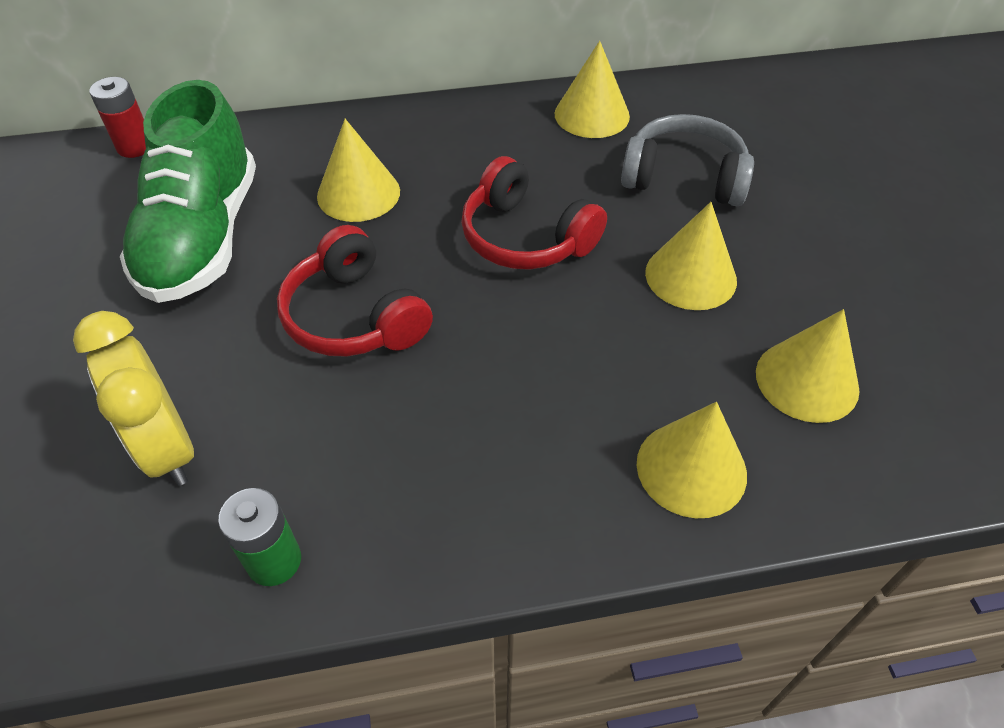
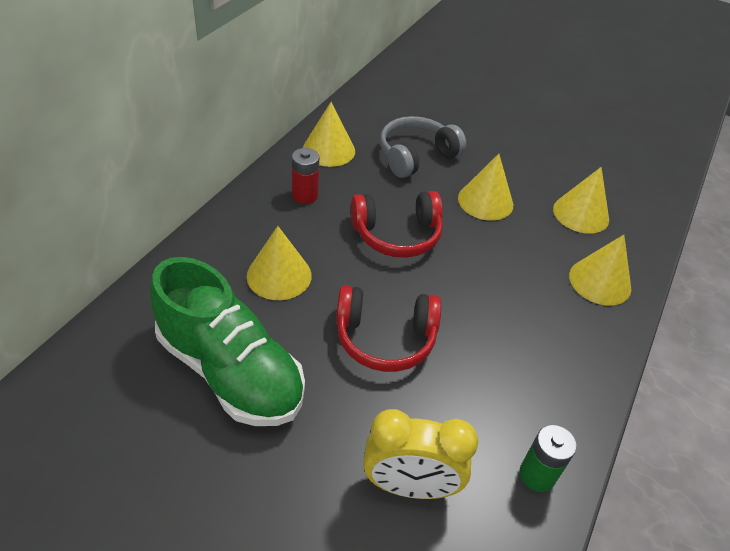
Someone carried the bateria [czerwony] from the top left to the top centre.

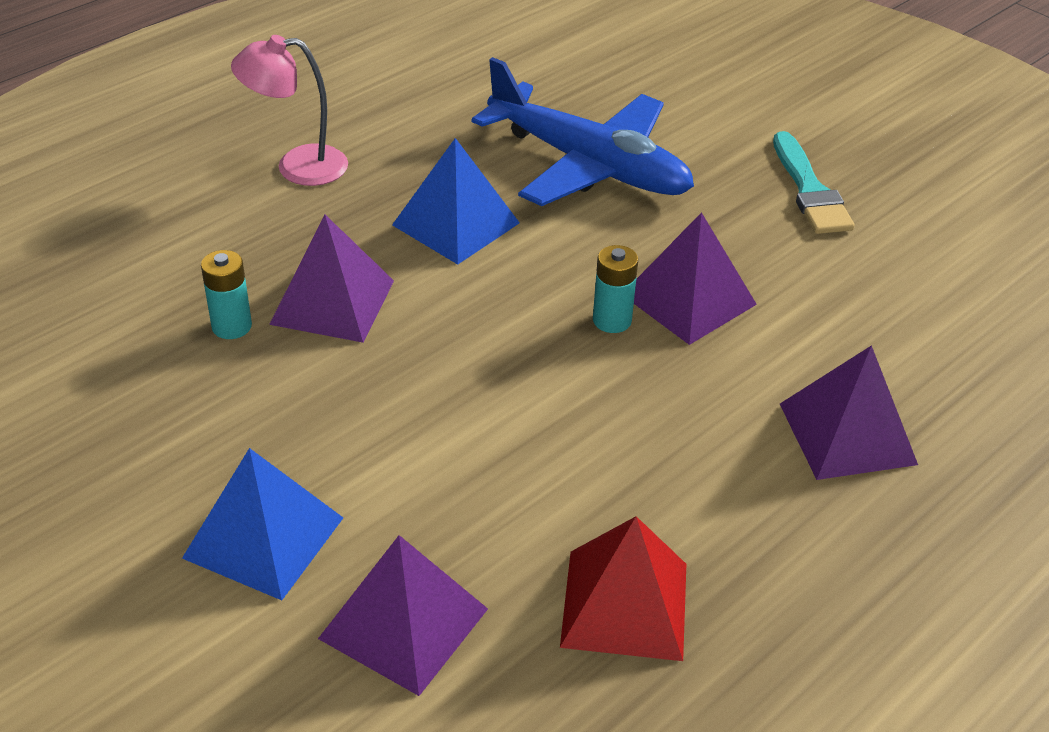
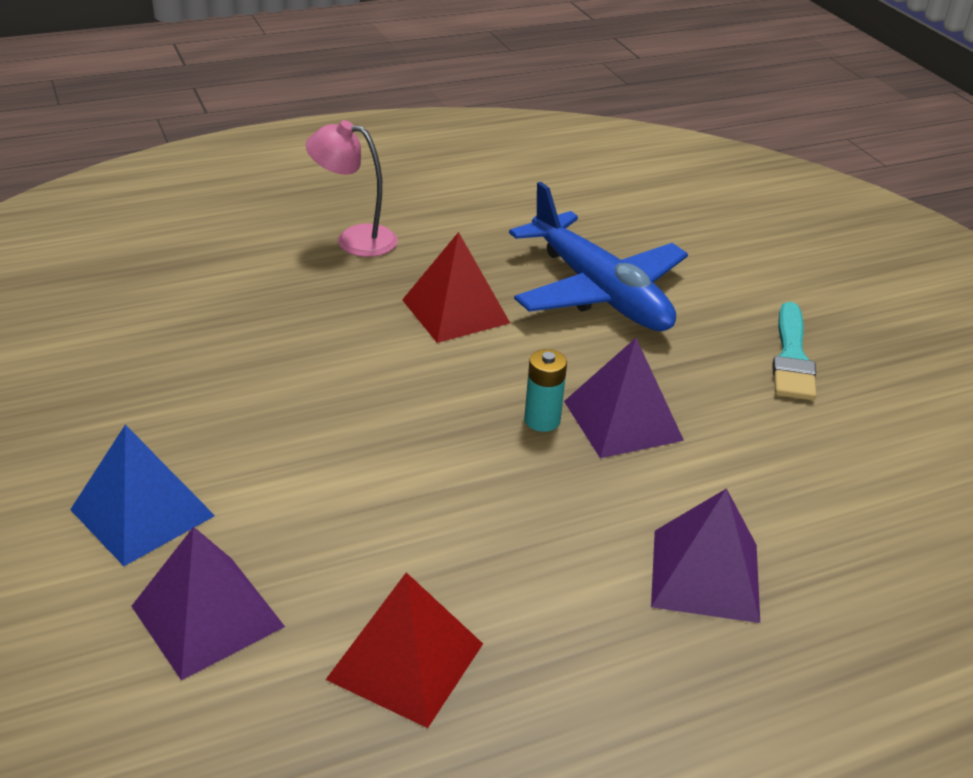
Someone repainted the piramida [niebieski] (no. 2 from left) at the top centre, which became the piramida [czerwony] (no. 2 from left) at the centre.
Someone took away the bateria [turkusowy] (no. 1 from left) at the middle left.
Someone took away the piramida [fioletowy] (no. 1 from left) at the middle left.

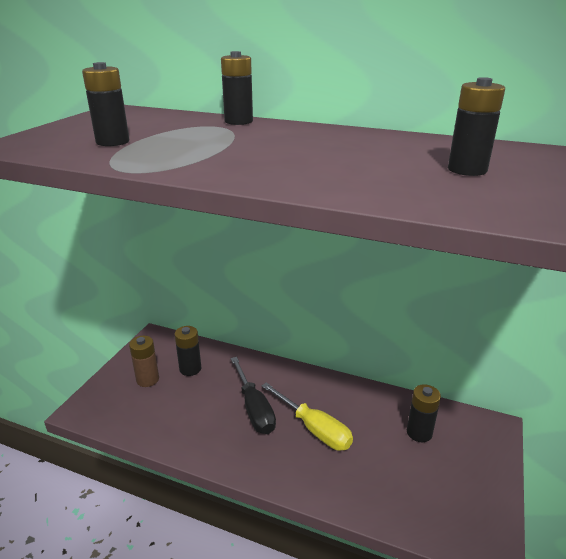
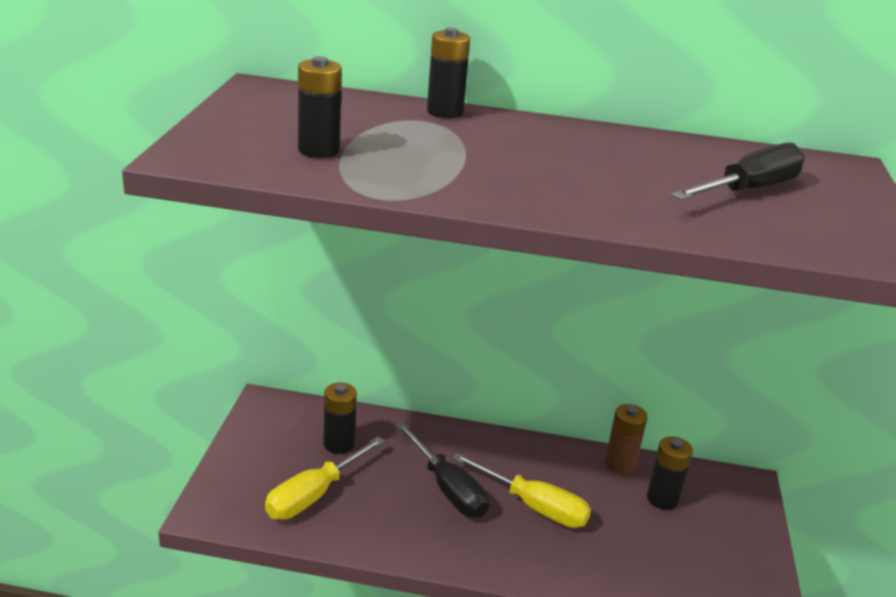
Someone put down the śrubokręt [żółty] (no. 1 from left) at the bottom centre.
Someone carried the bateria [brązowy] from the middle left to the bottom right.
Someone swapped the bateria [czarny] (no. 5 from left) at the top right for the śrubokręt [czarny] (no. 2 from left) at the top right.

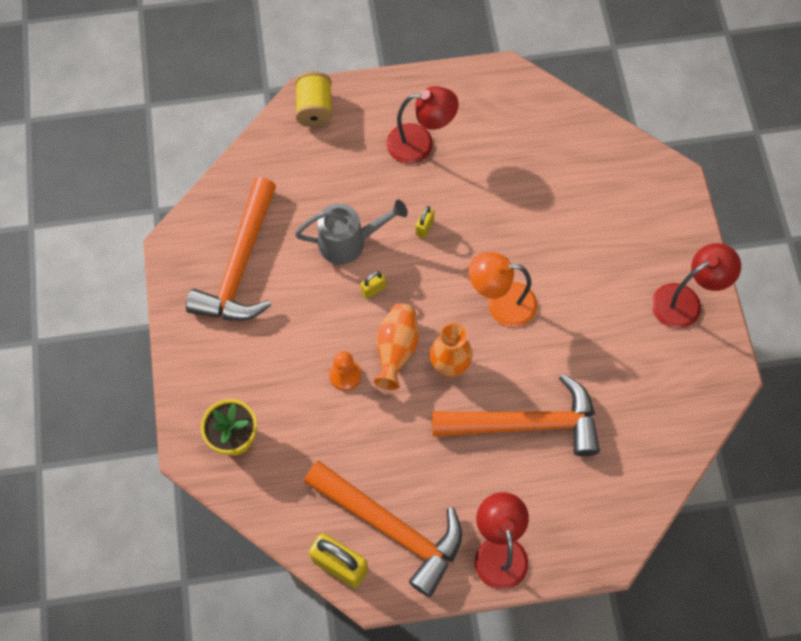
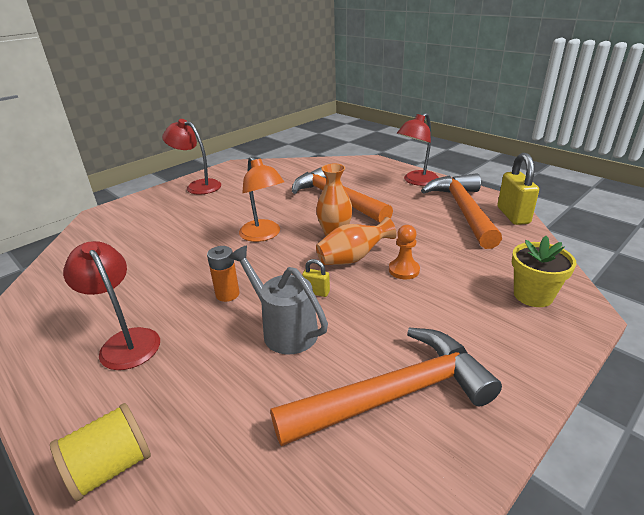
Someone swapped the kłódka [żółty] (no. 3 from left) at the centre for the bateria [pomarańczowy] at the centre.

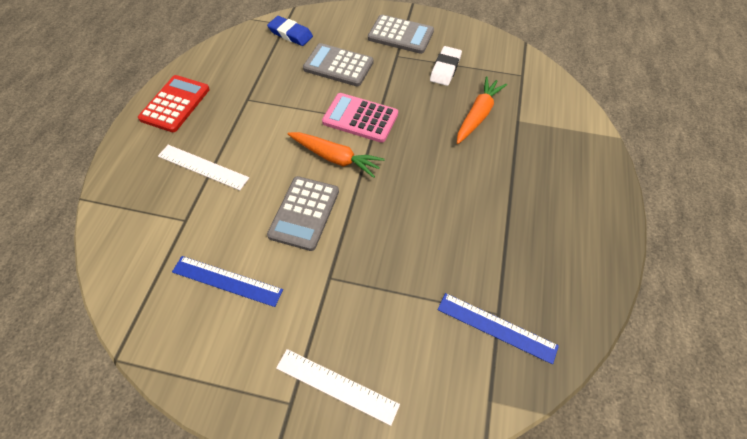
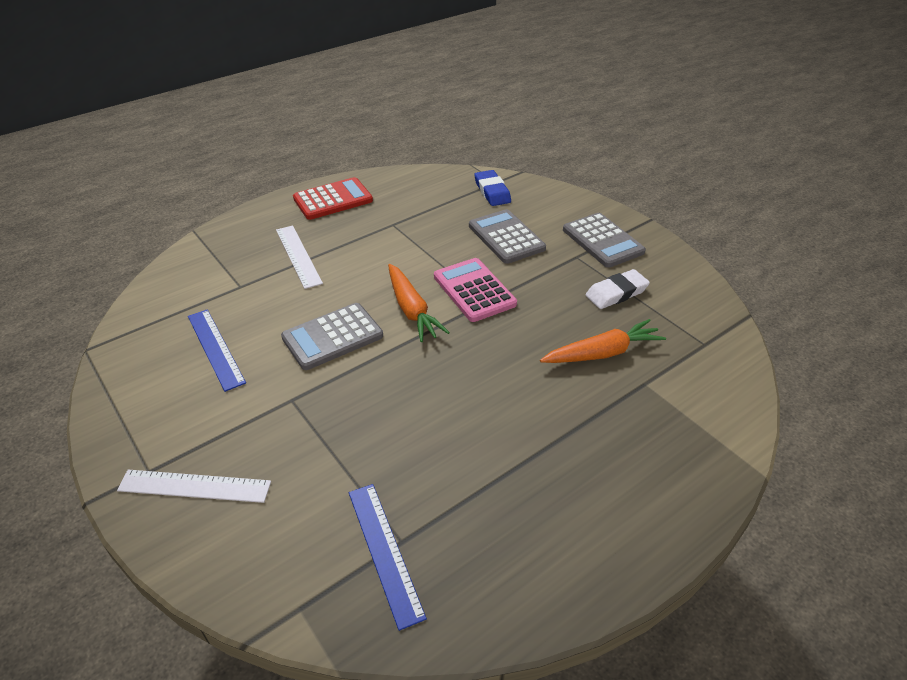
Someone rotated the linijka [biały] (no. 2 from left in the first image) at the bottom centre by 60 degrees counterclockwise.

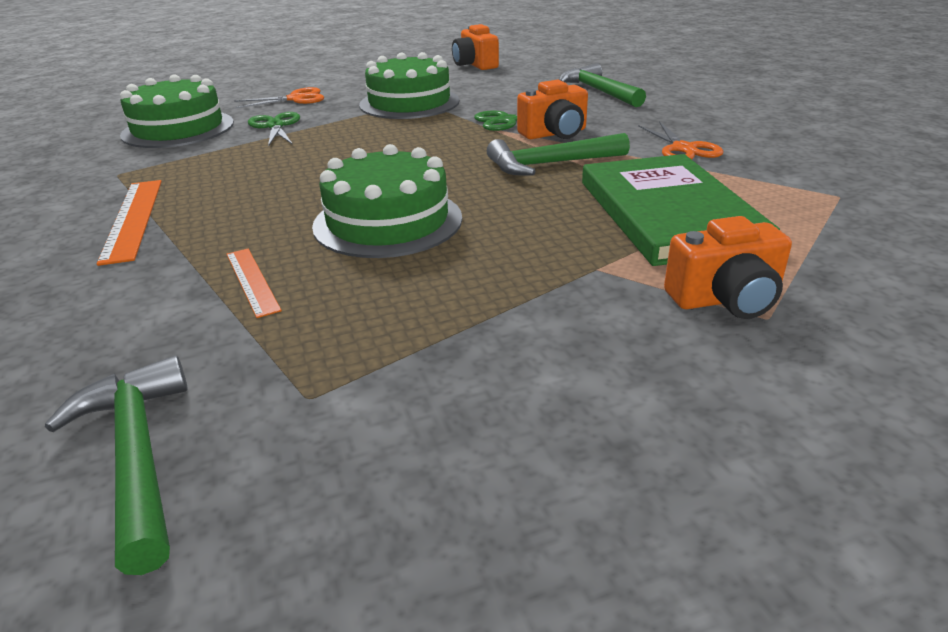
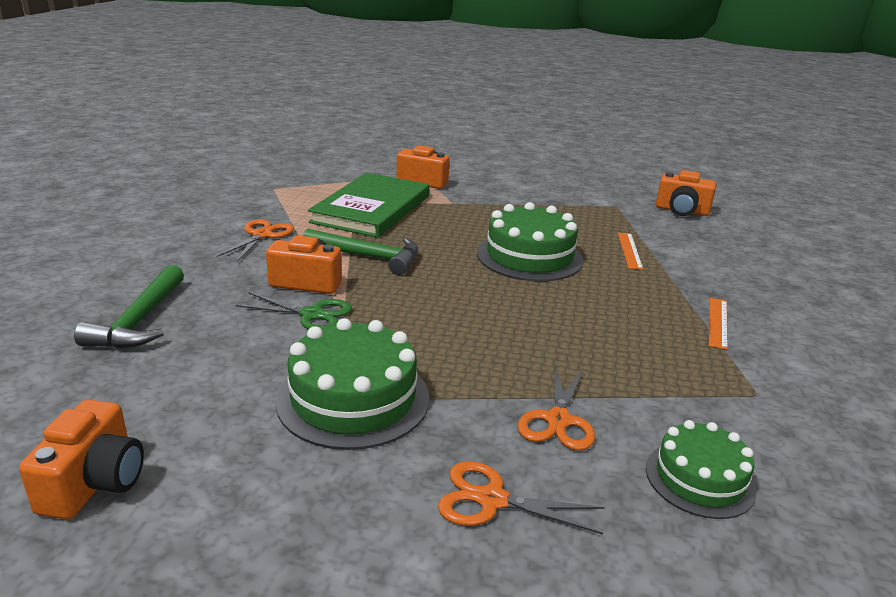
Someone repainted the nożyczki [zielony] (no. 1 from left) at the top left, which became the nożyczki [pomarańczowy] (no. 3 from left) at the bottom centre.
Someone scaled the tort [zielony] (no. 1 from left in the first image) at the top left by 0.63.
Someone swapped the młotek [zielony] (no. 1 from left) at the bottom left for the aparat fotograficzny [pomarańczowy] (no. 4 from left) at the top right.
Someone scaled the linijka [pomarańczowy] (no. 1 from left in the first image) at the middle left by 0.62.

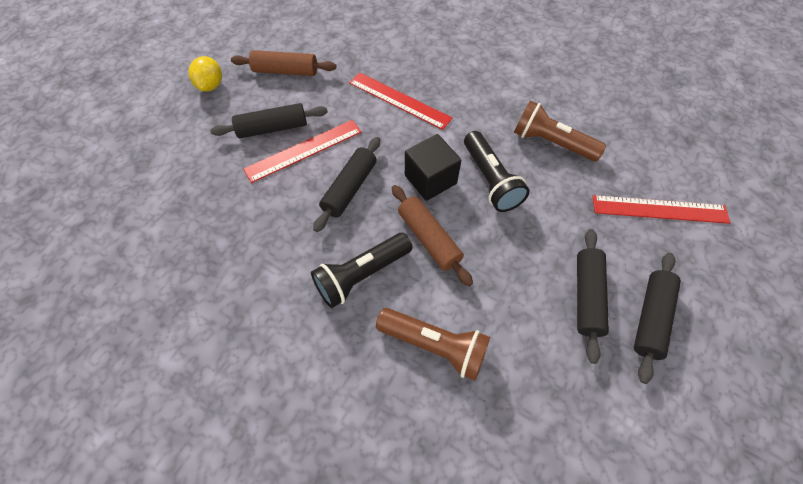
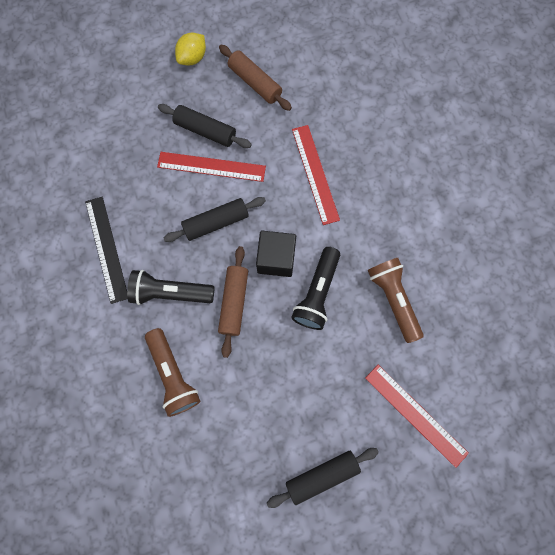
Someone put down the linijka [czarny] at the middle left.
Someone took away the wałek do ciasta [czarny] (no. 3 from left) at the middle right.

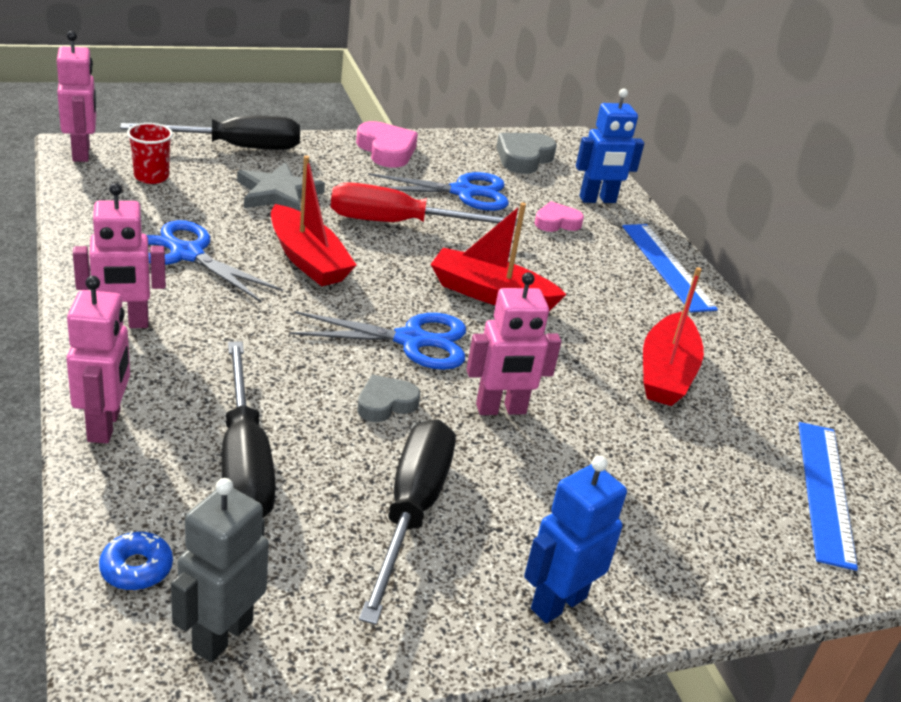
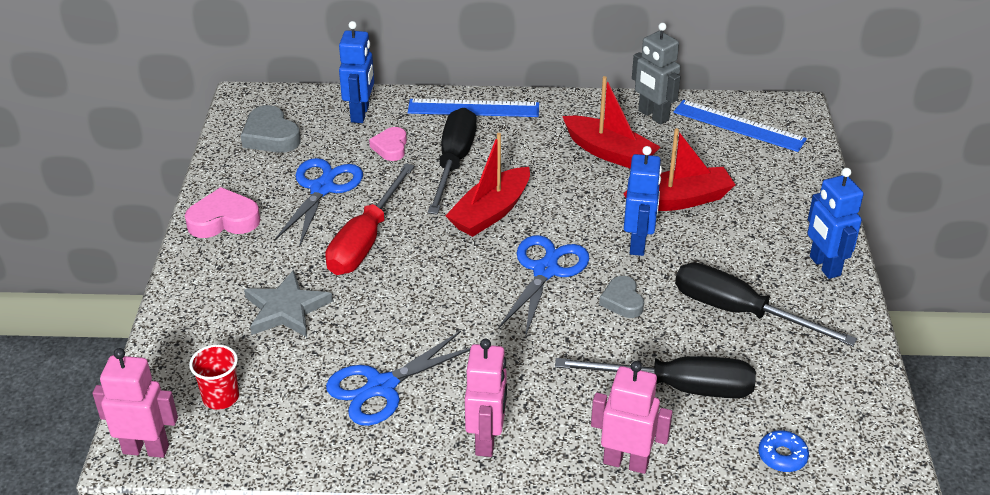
Someone carried the śrubokręt [czarny] (no. 1 from left) from the top left to the top centre.
Someone carried the łódka [czerwony] (no. 1 from left in the first image) from the top centre to the middle right.
Someone repainted the robot [różowy] (no. 4 from left) at the centre, which became the robot [niebieski] (no. 2 from left) at the centre.
Someone carried the robot [szary] from the bottom left to the top centre.

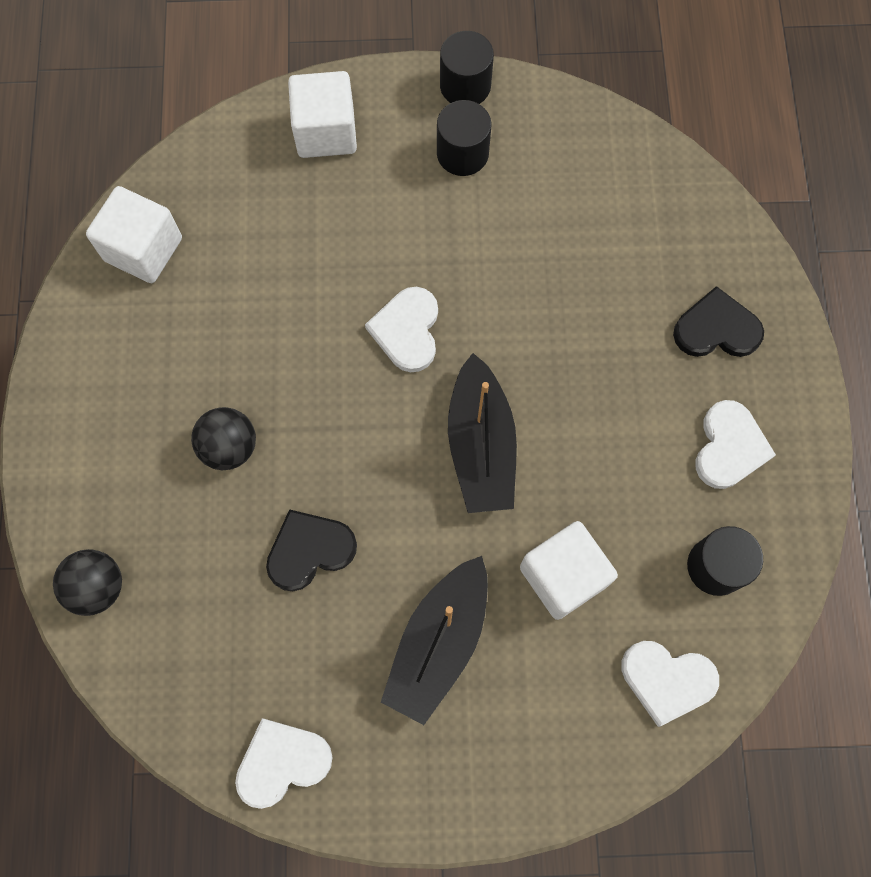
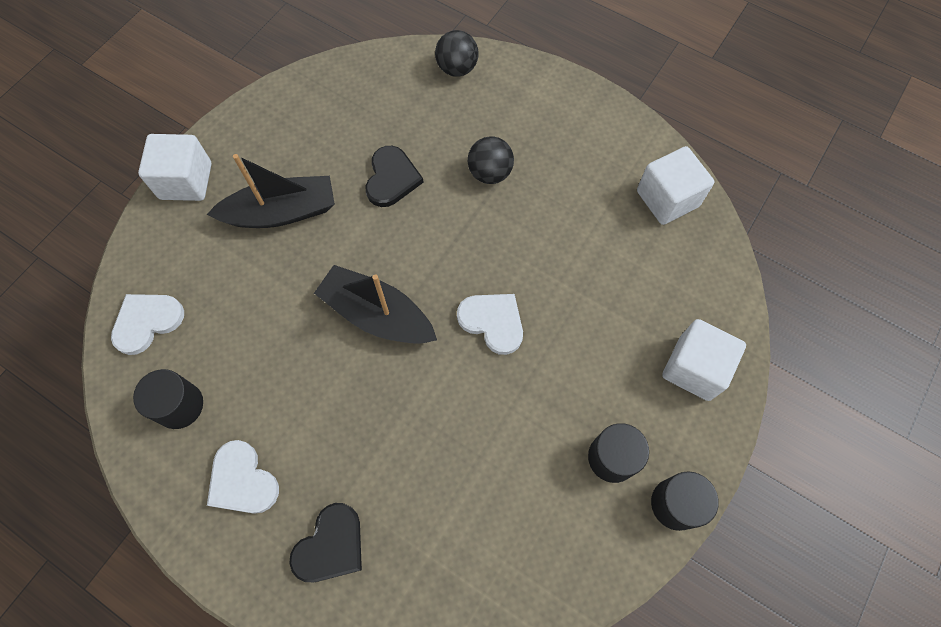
Someone carried the sześcian [biały] (no. 3 from left in the first image) from the centre to the top left.
Someone rotated the łódka [czarny] (no. 1 from left) at the bottom centre by 105 degrees clockwise.
Someone took away the serce [biały] (no. 1 from left) at the bottom left.

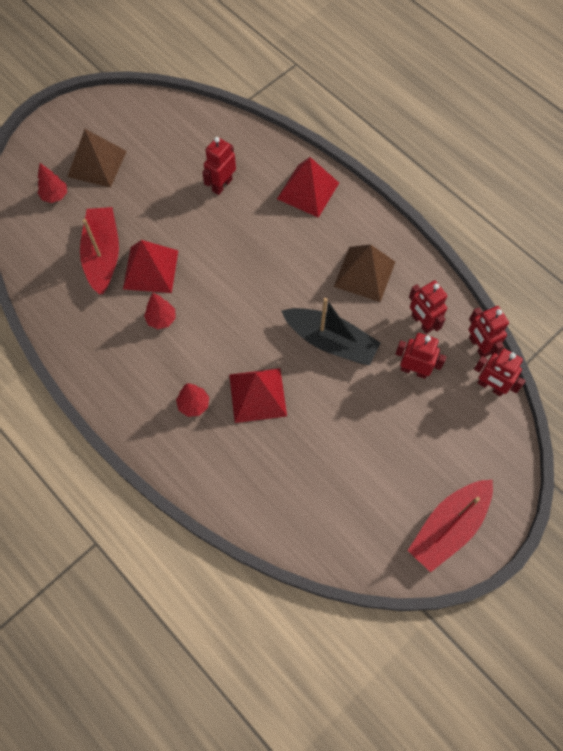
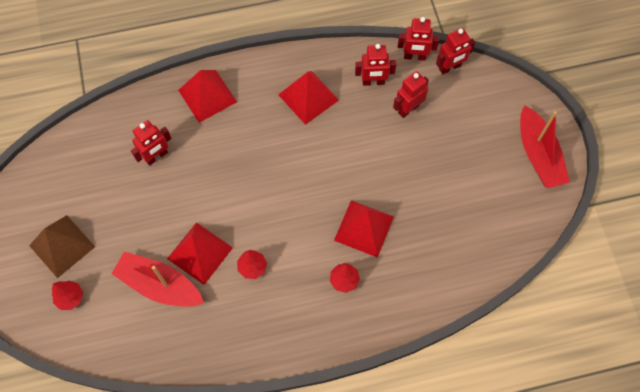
Someone rotated the robot [czerwony] (no. 1 from left) at the top centre by 105 degrees counterclockwise.
Someone repainted the piramida [brązowy] (no. 2 from left) at the centre, which became the piramida [czerwony] (no. 3 from left) at the top centre.
Someone took away the łódka [czarny] at the centre.

